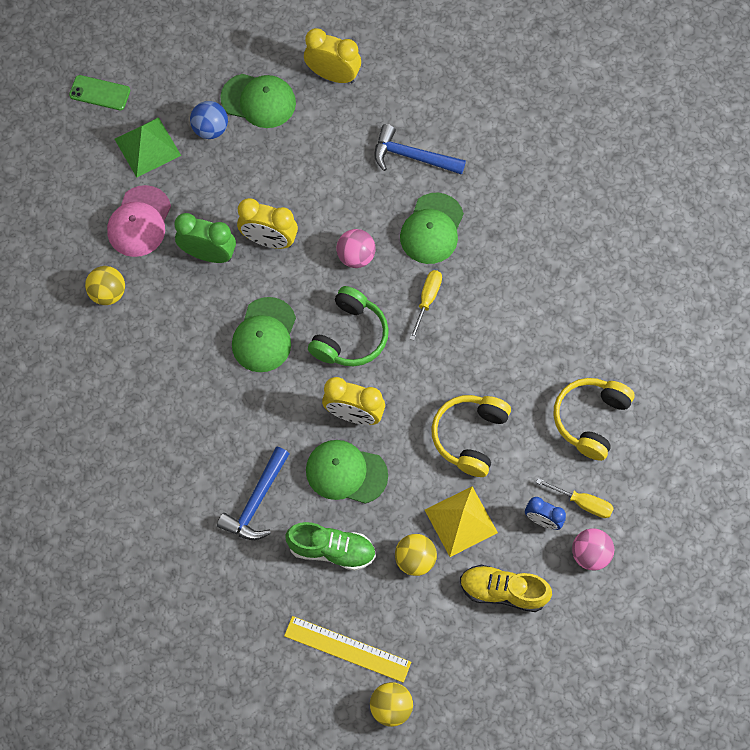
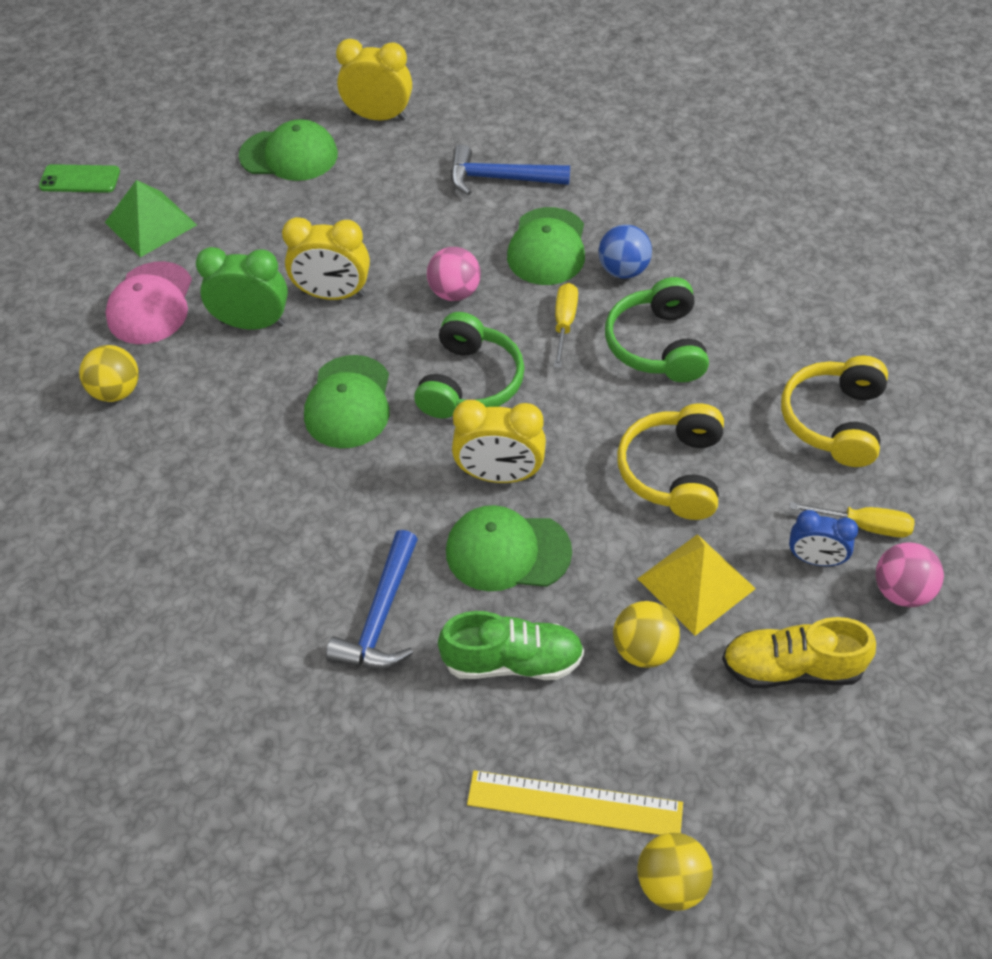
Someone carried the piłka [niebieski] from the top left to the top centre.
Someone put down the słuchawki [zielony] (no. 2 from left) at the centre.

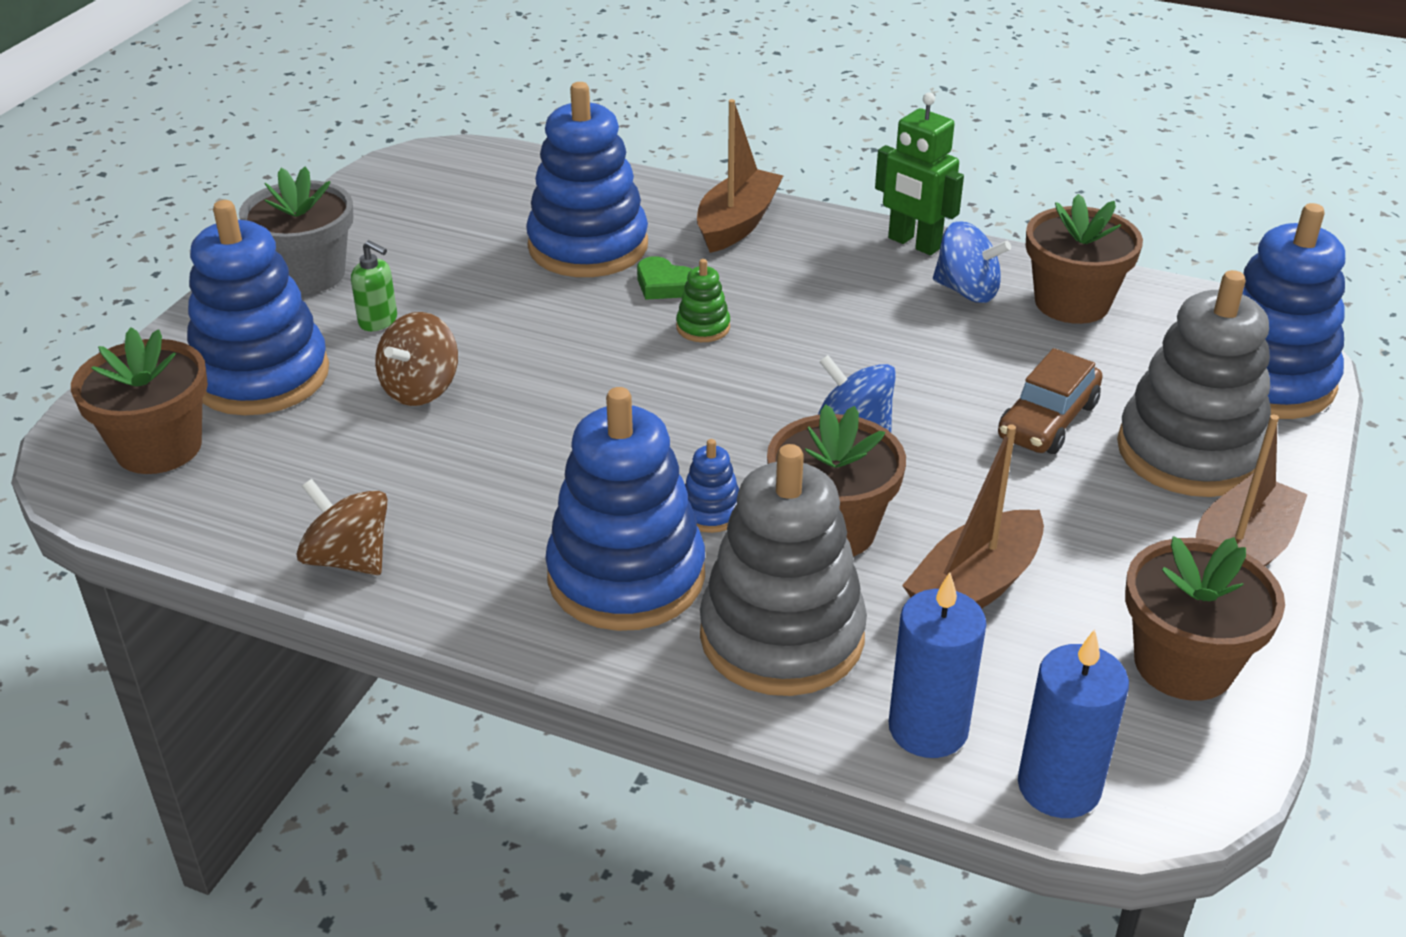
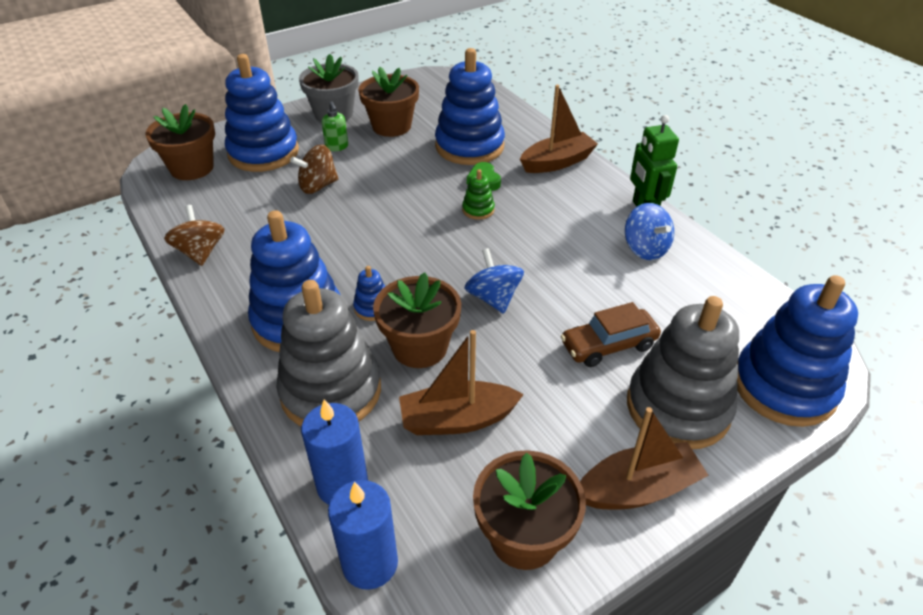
Someone carried the doniczka [brązowy] (no. 3 from left in the first image) from the top right to the top centre.

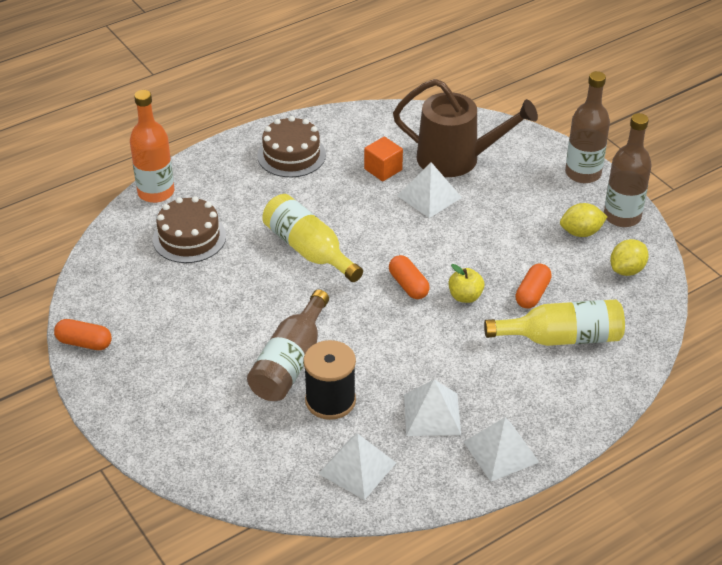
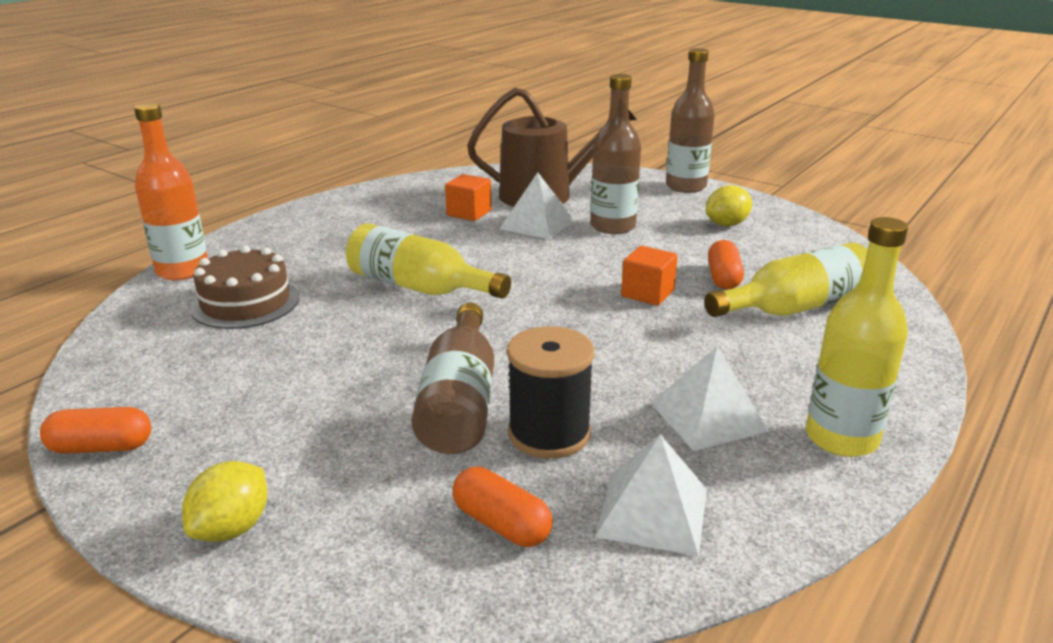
Someone carried the cytryna [żółty] (no. 2 from left in the first image) from the middle right to the bottom left.
Someone carried the kapsułka [pomarańczowy] (no. 2 from left) from the centre to the bottom centre.
Someone carried the butelka [brązowy] (no. 3 from left in the first image) from the top right to the top centre.
Someone swapped the jabłko [żółty] at the centre for the sześcian [pomarańczowy] (no. 2 from left) at the centre.
Someone swapped the piramida [biały] (no. 4 from left) at the bottom right for the butelka [żółty] (no. 3 from left) at the middle right.
Someone took away the tort [brązowy] (no. 2 from left) at the top centre.

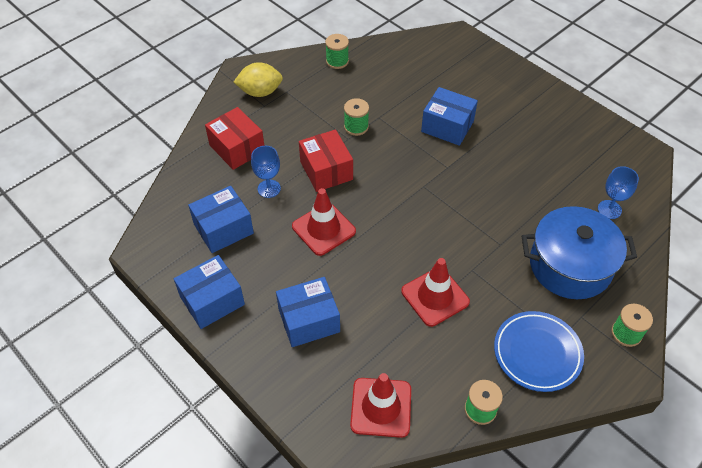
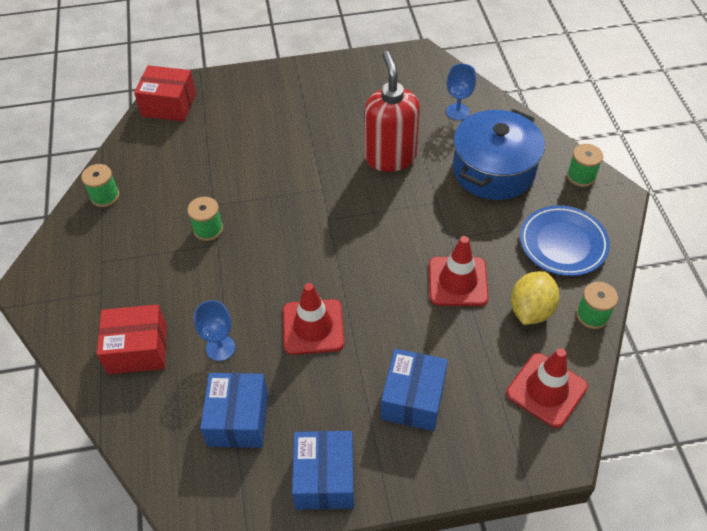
Someone carried the pudełko [czerwony] (no. 2 from left) from the centre to the top left.
Someone put down the dozownik mydła [czerwony] at the top centre.
Someone carried the cytryna [żółty] from the top centre to the middle right.
Someone took away the pudełko [niebieski] (no. 4 from left) at the top centre.

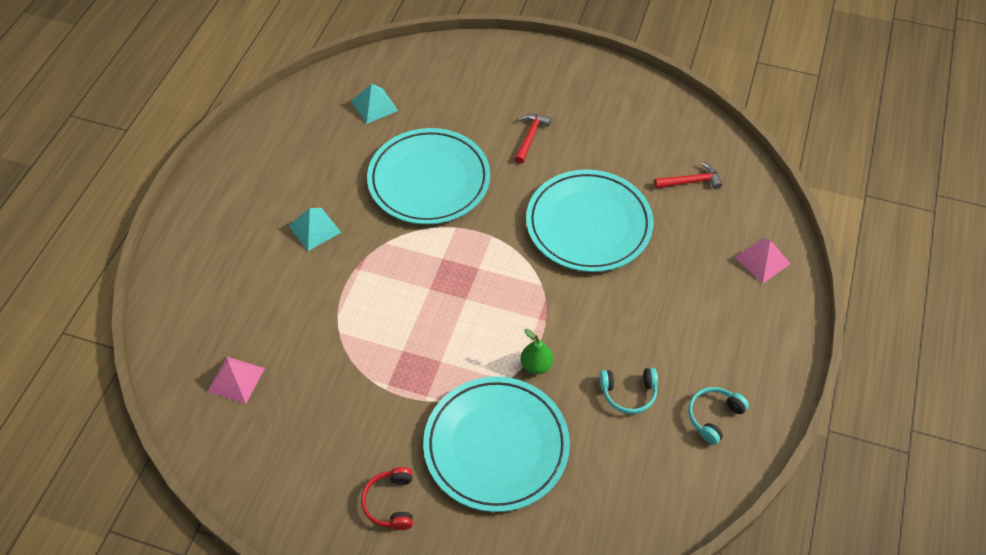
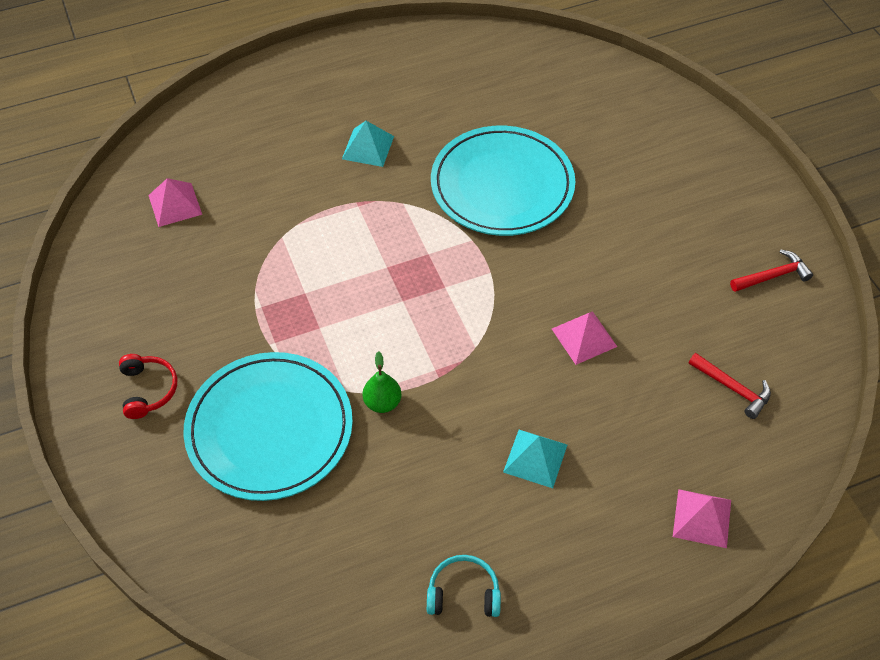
Someone rotated the słuchawki [czerwony] at the bottom centre by 120 degrees clockwise.
Someone carried the piramida [turkusowy] (no. 2 from left) from the top centre to the bottom centre.
Someone swapped the talerz [turkusowy] (no. 3 from left) at the centre for the piramida [różowy] (no. 2 from left) at the centre.
Someone carried the młotek [czerwony] (no. 1 from left in the first image) from the top centre to the middle right.
Someone took away the słuchawki [turkusowy] (no. 1 from left) at the bottom centre.

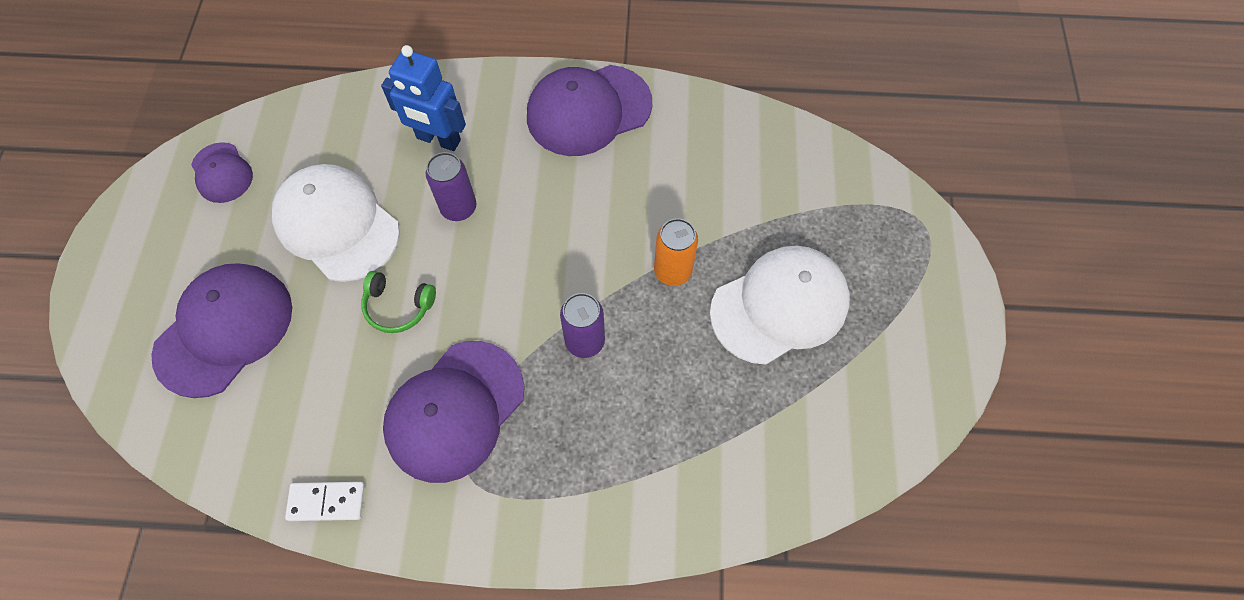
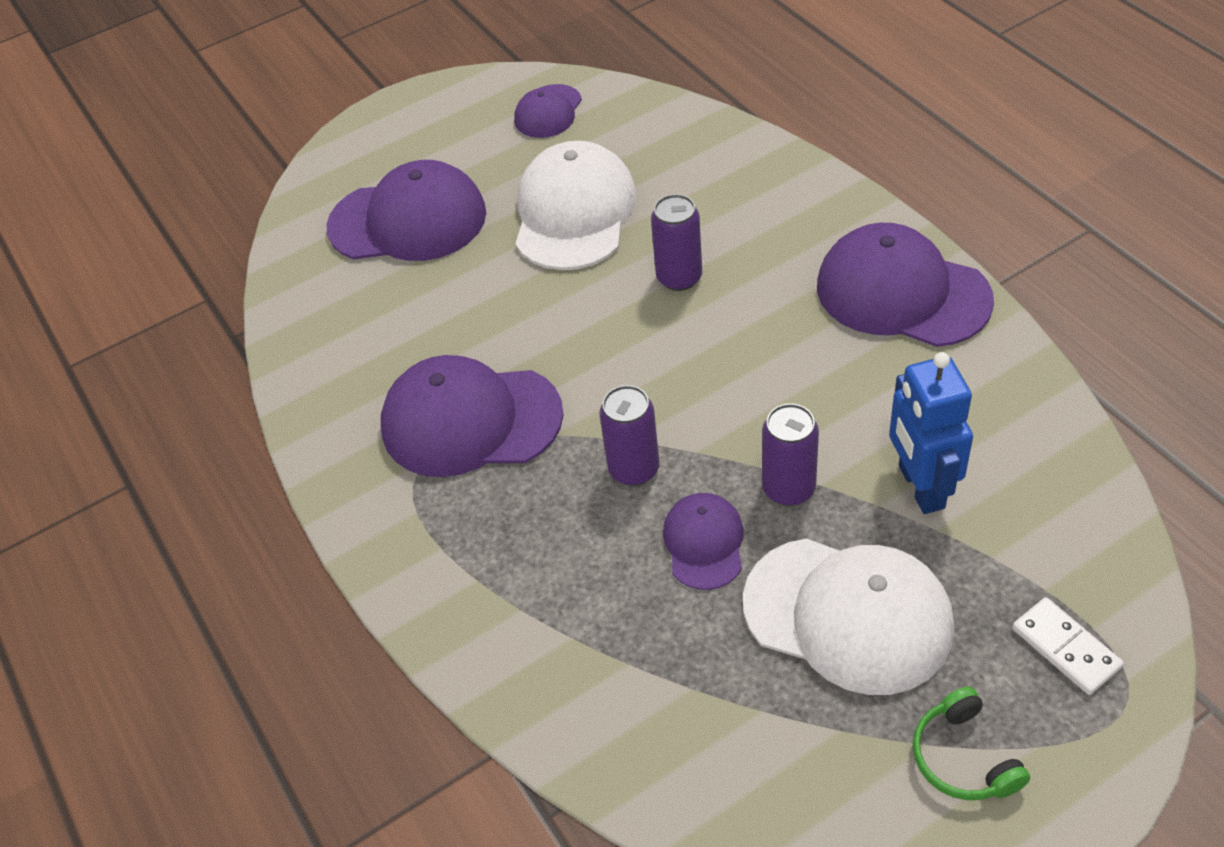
Someone put down the czapka [fioletowy] (no. 4 from left) at the centre.
Someone repainted the puszka [pomarańczowy] at the centre, which became the puszka [fioletowy] (no. 3 from left) at the centre.
Someone carried the robot [niebieski] from the top centre to the middle right.
Someone carried the słuchawki [zielony] from the middle left to the bottom right.
Someone carried the kostka domina [biały] from the bottom left to the bottom right.

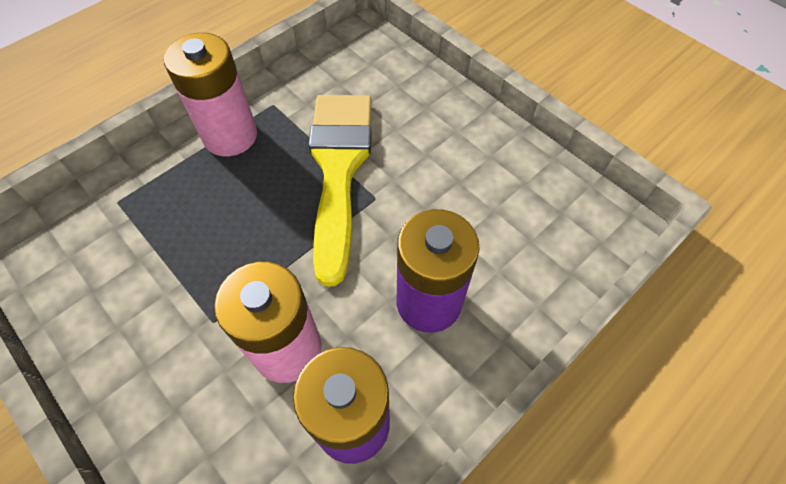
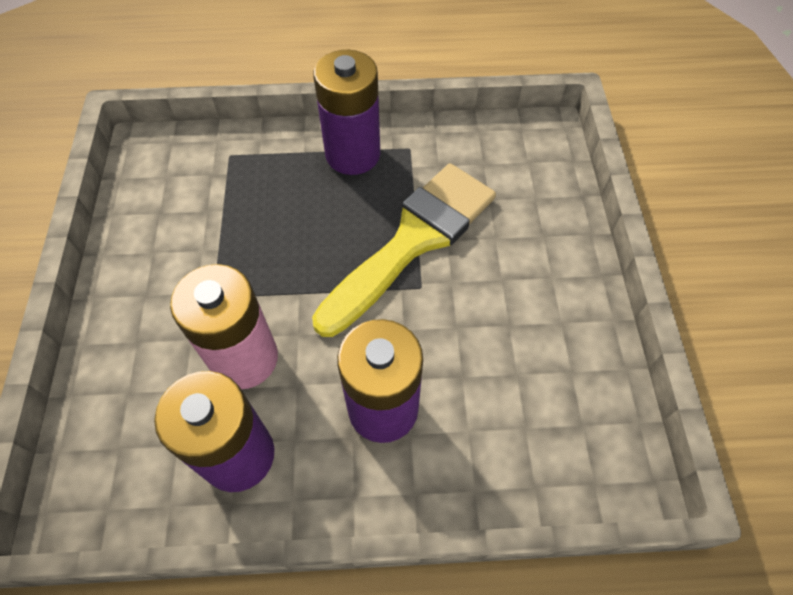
Someone repainted the bateria [różowy] (no. 1 from left) at the top left, which became the bateria [fioletowy] (no. 2 from left) at the top centre.

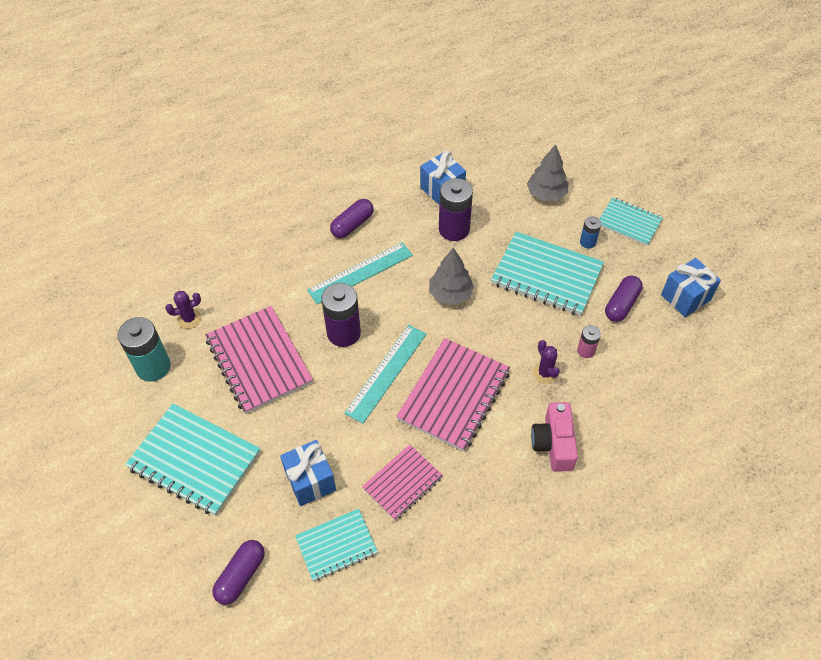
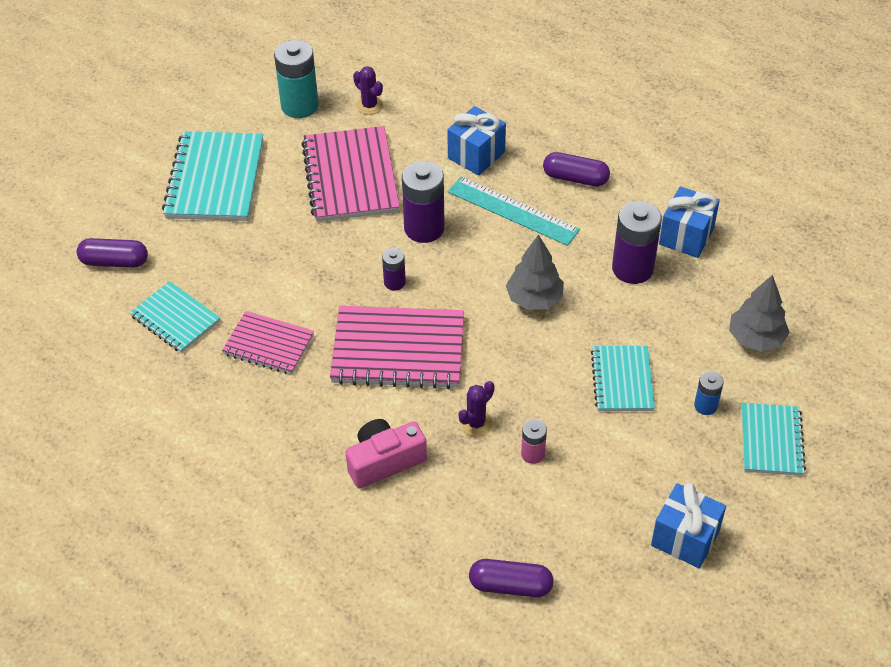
Someone rotated the zeszyt [różowy] (no. 1 from left in the first image) at the middle left by 45 degrees counterclockwise.
Someone swapped the linijka [turkusowy] (no. 2 from left) at the centre for the bateria [fioletowy] (no. 1 from left) at the centre.
Someone carried the prezent [niebieski] (no. 1 from left) from the bottom centre to the top centre.
Someone carried the kapsułka [fioletowy] (no. 3 from left in the first image) from the middle right to the bottom centre.
Someone scaled the zeszyt [turkusowy] (no. 3 from left) at the centre by 0.60.

